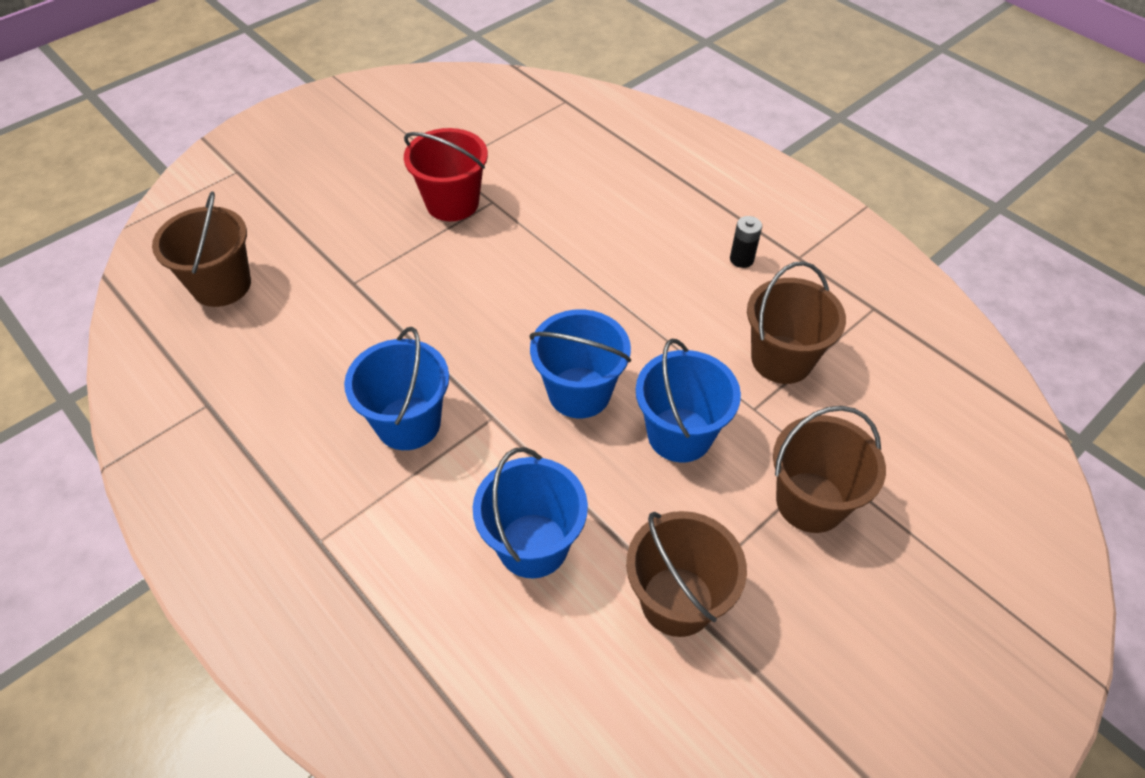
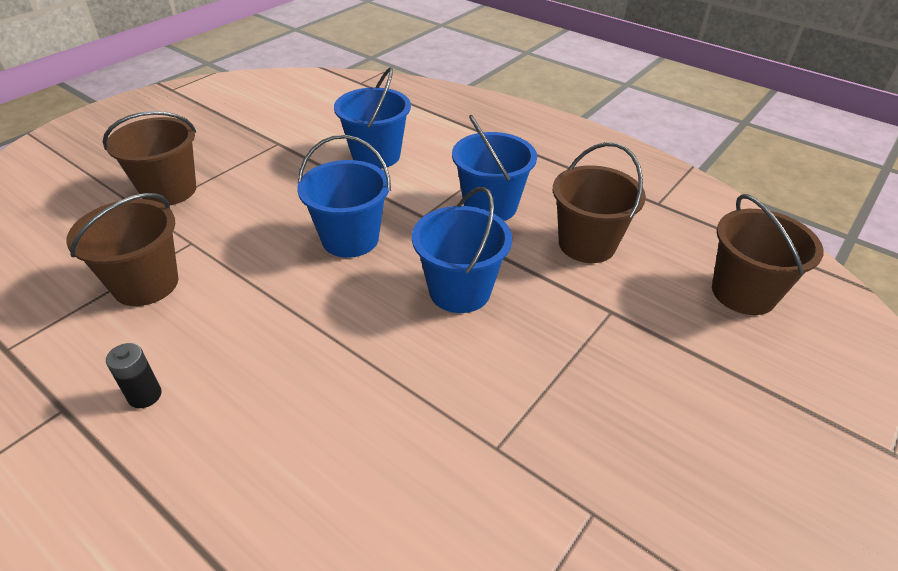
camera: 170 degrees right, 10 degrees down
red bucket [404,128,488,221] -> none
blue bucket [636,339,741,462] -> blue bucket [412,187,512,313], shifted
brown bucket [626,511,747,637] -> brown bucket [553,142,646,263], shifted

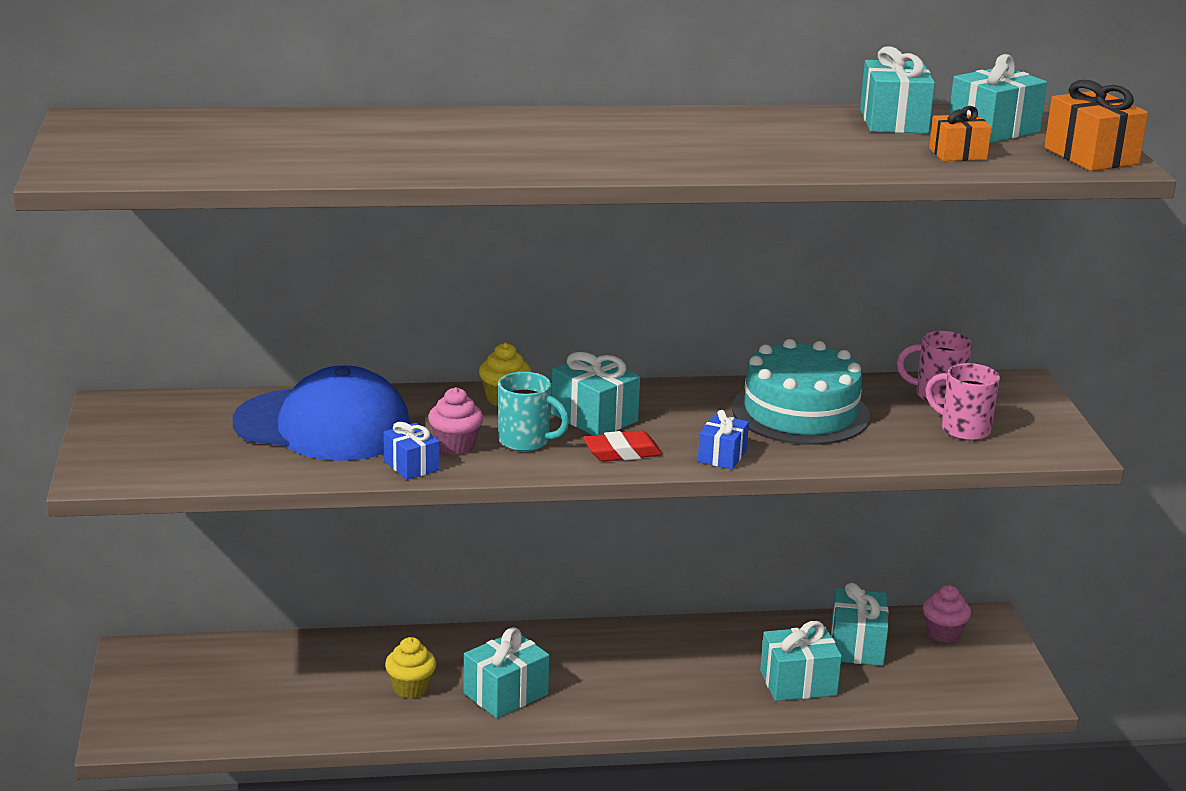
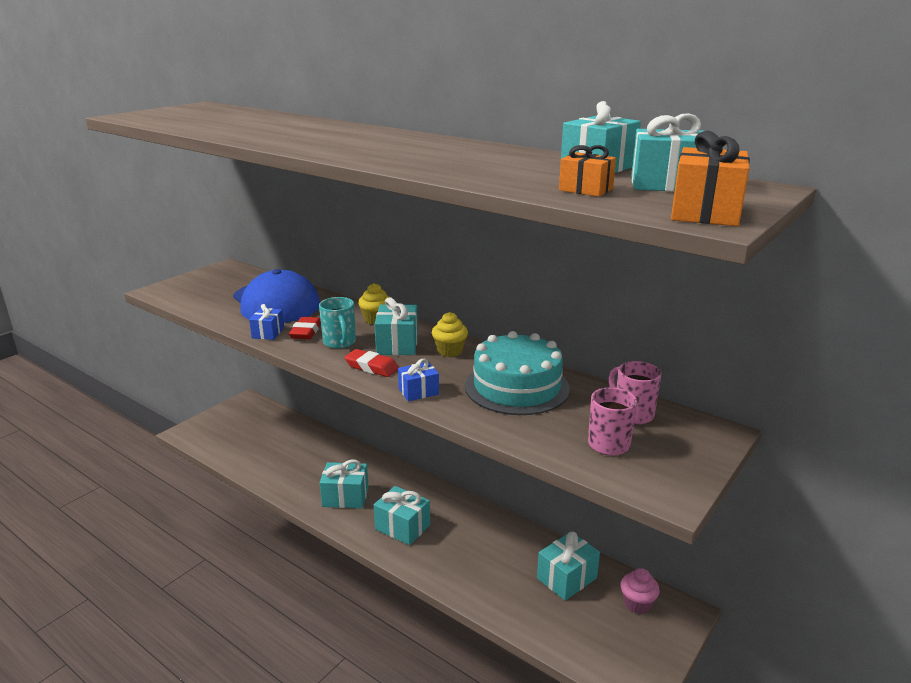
camera: 45 degrees right, 0 degrees up
pink cupcake [428,387,483,455] -> red eraser [289,317,321,339]
turquoise gift [760,621,842,701] -> turquoise gift [374,486,430,545], shifted
yellow cupcake [385,637,436,699] -> yellow cupcake [432,312,468,357], shifted

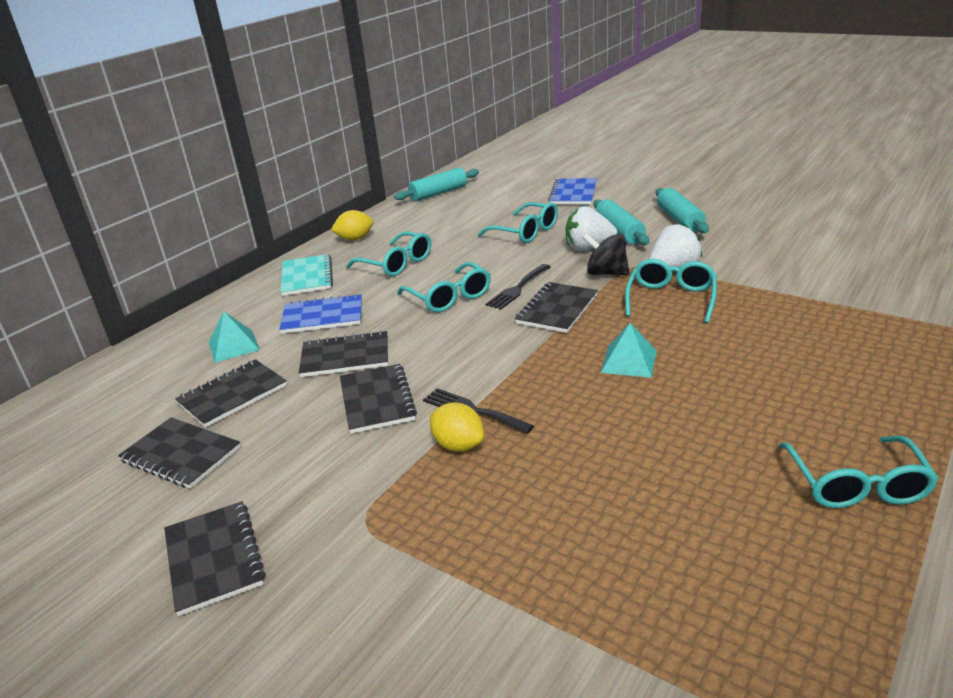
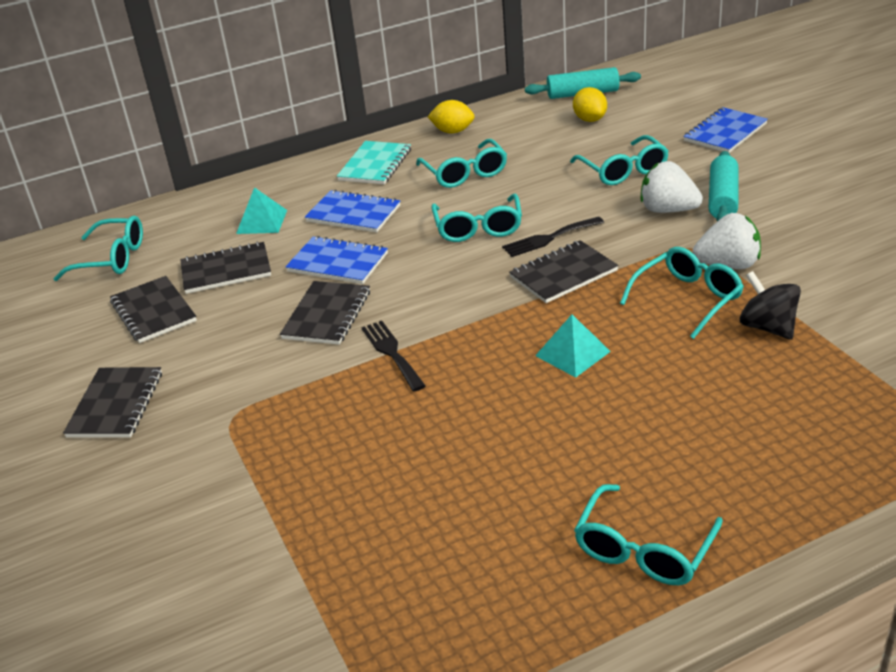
camera: 30 degrees right, 5 degrees up
turquoise rolling pin [656,188,709,233] -> none
black spinning top [582,233,630,275] -> black spinning top [739,271,801,340], shifted
black notebook [299,330,388,377] -> blue notebook [285,236,388,284]
yellow lemon [430,402,484,452] -> yellow lemon [573,87,607,122], shifted
none -> turquoise glasses [53,216,143,281]

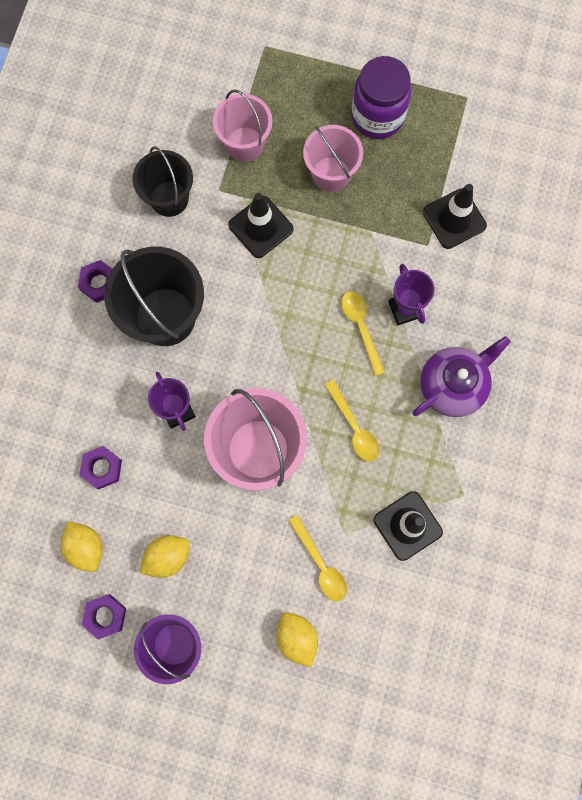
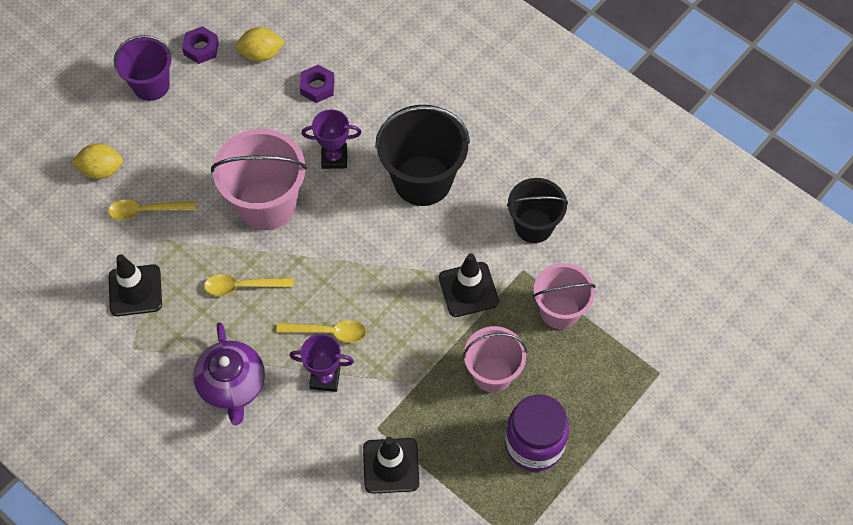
camera: 115 degrees right, 15 degrees down
purple nut [78,260,112,303] -> none
yellow lemon [140,535,190,578] -> none

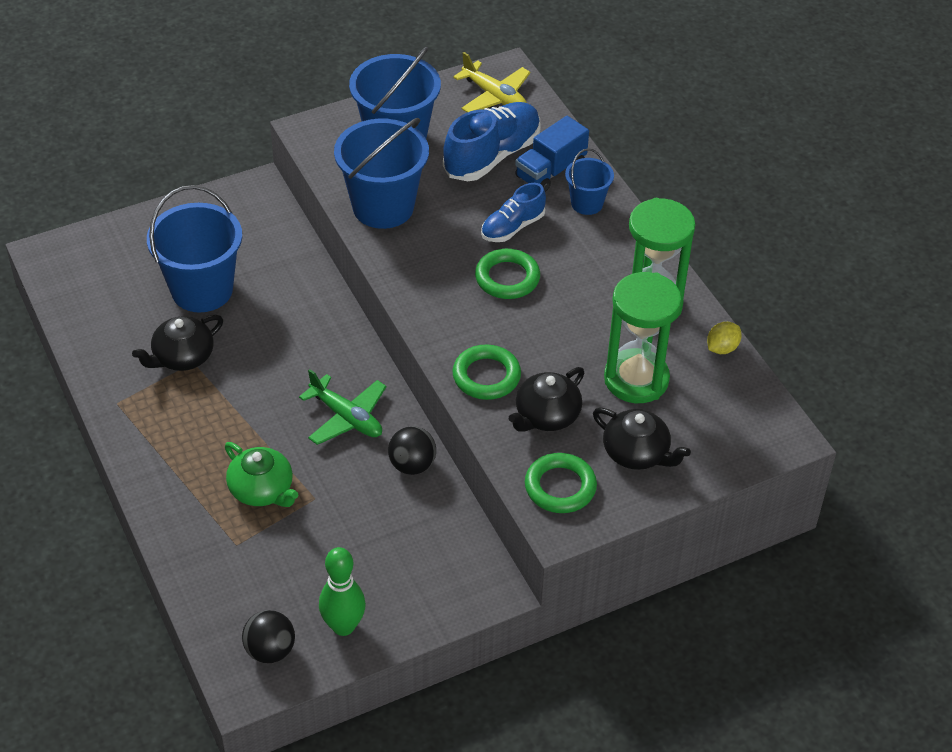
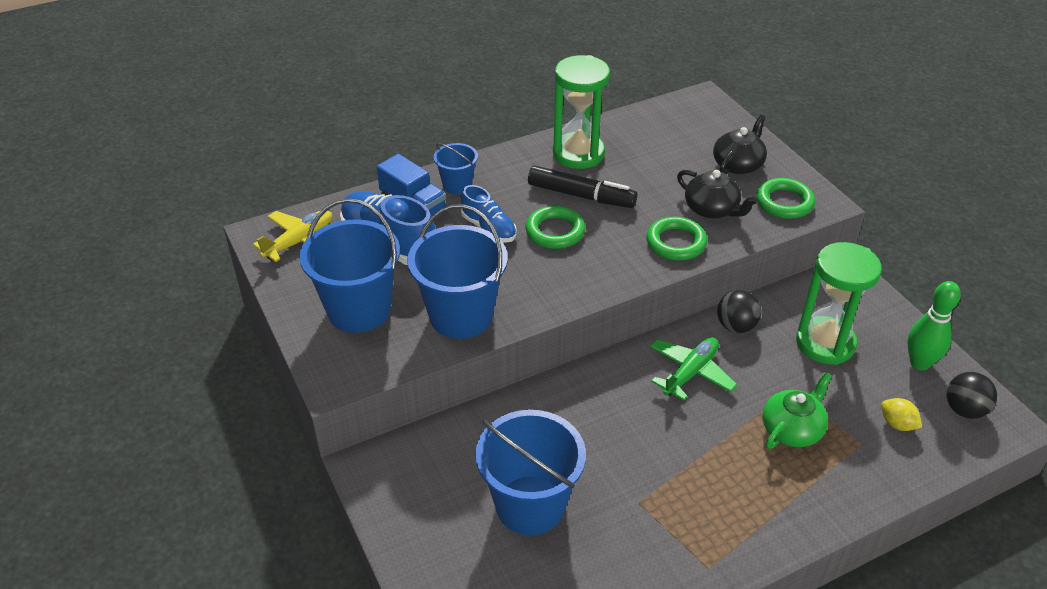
camera: 90 degrees left, 5 degrees down
green hourglass [604,272,682,403] -> green hourglass [796,242,882,365], shifted
black teapot [132,315,223,371] -> none
yellow lemon [707,322,741,354] -> yellow lemon [881,398,923,431], shifted
none -> black marker [528,166,637,208]

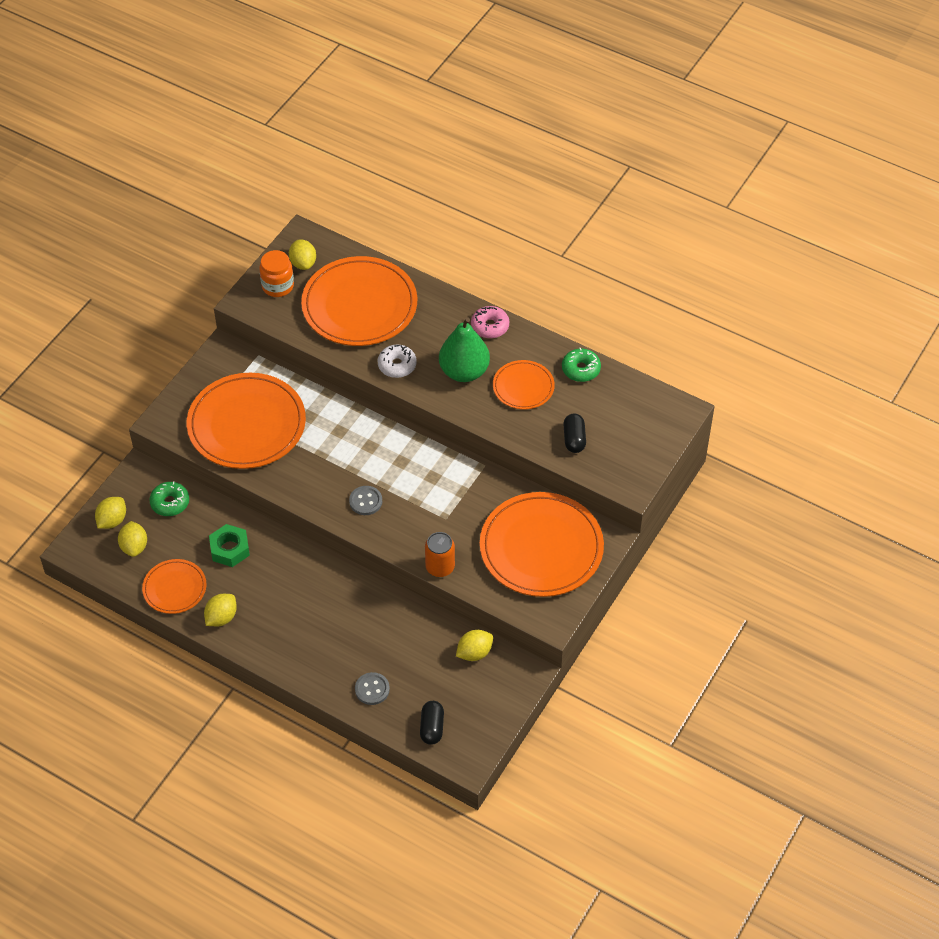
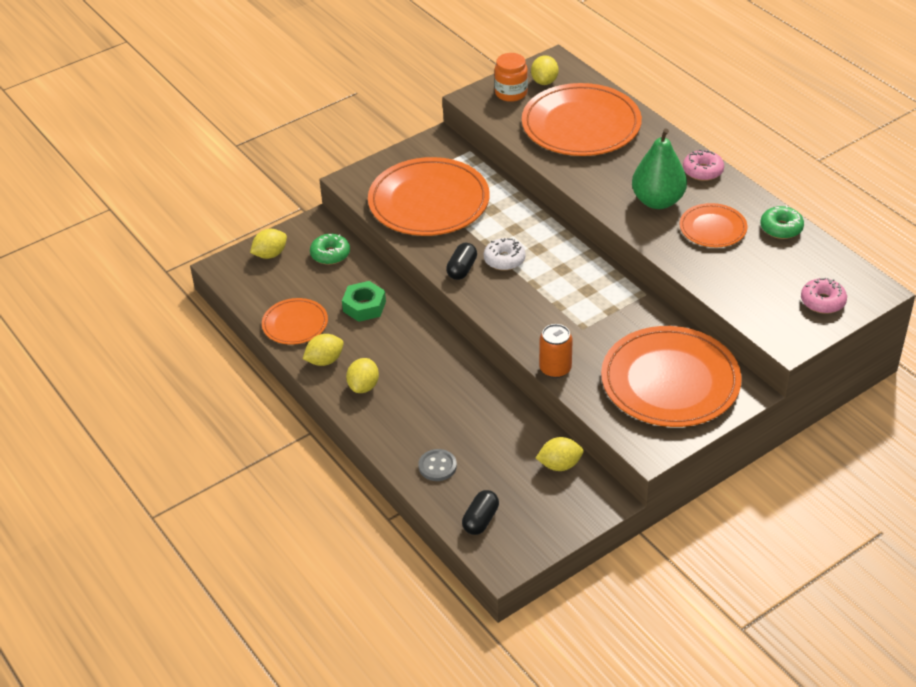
camera: 25 degrees right, 10 degrees down
white donut [378,345,417,378] -> white donut [484,238,526,271], shifted
black capsule [563,413,586,453] -> black capsule [446,243,477,280], shifted
grey button [349,486,382,515] -> none
yellow lemon [118,521,147,557] -> yellow lemon [346,358,379,393], shifted
none -> pink donut [801,278,847,314]

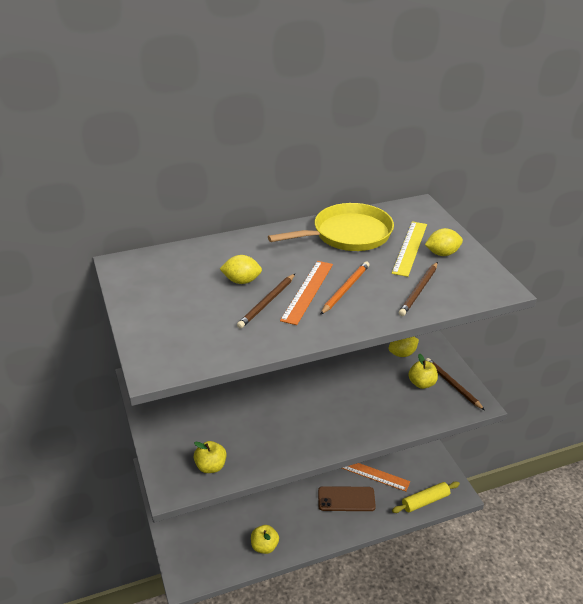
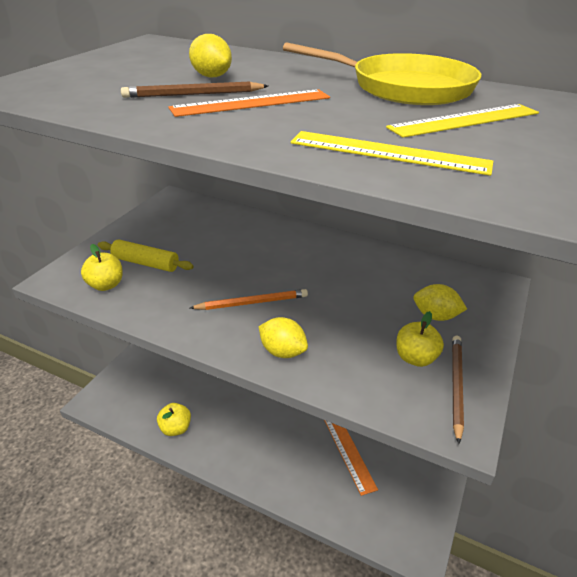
camera: 45 degrees right, 0 degrees up
yellow lemon [425,228,463,256] -> yellow lemon [259,317,308,358], shifted
orange pencil [320,261,370,315] -> orange pencil [190,289,308,310], shifted
brown pencil [399,262,438,316] -> yellow ruler [291,131,493,176]
yellow rolling pin [392,481,460,513] -> yellow rolling pin [98,239,194,272], shifted
brown phone [318,486,376,511] -> none

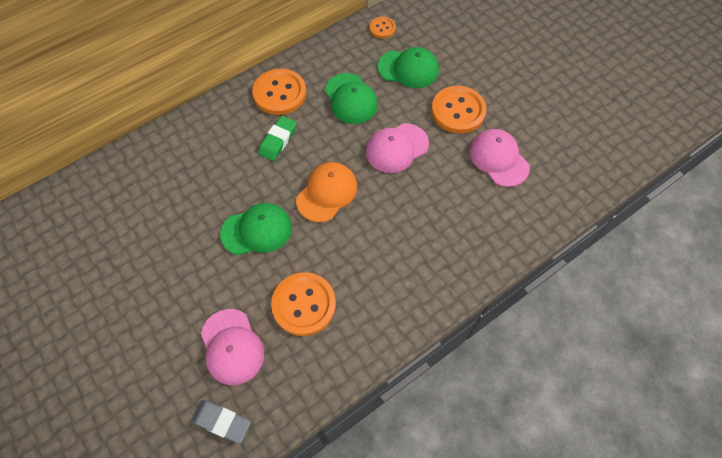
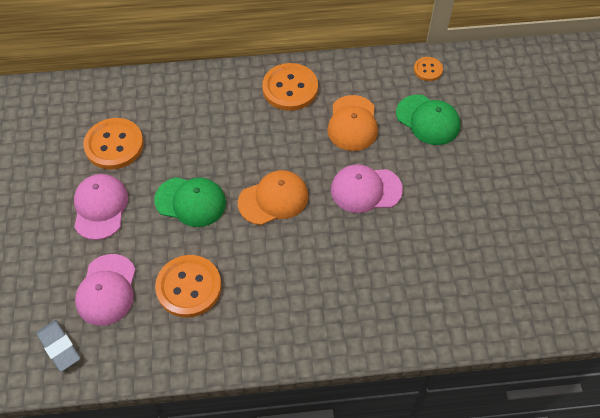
camera: 30 degrees right, 5 degrees down
green cap [325,73,378,124] -> orange cap [327,95,378,151]
orange button [431,86,487,133] -> orange button [83,118,144,170], shifted
green eraser [259,116,297,161] -> none
pink cap [469,129,530,187] -> pink cap [74,174,128,240], shifted

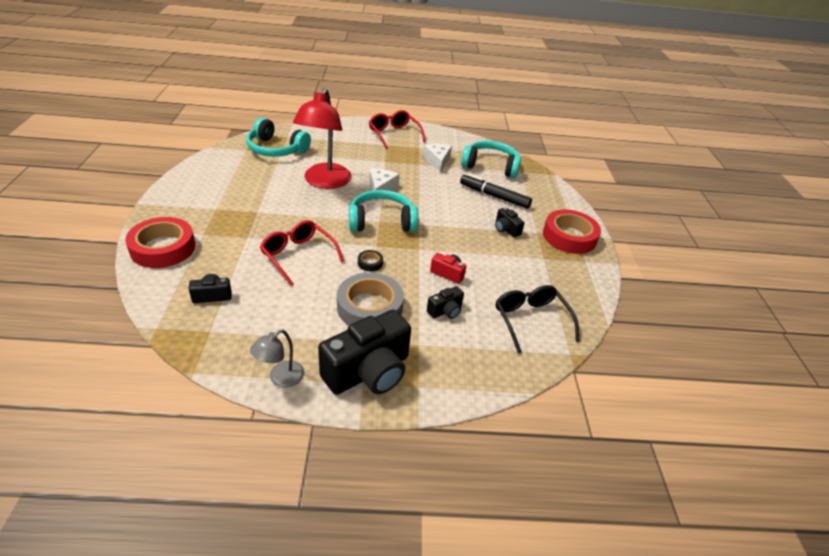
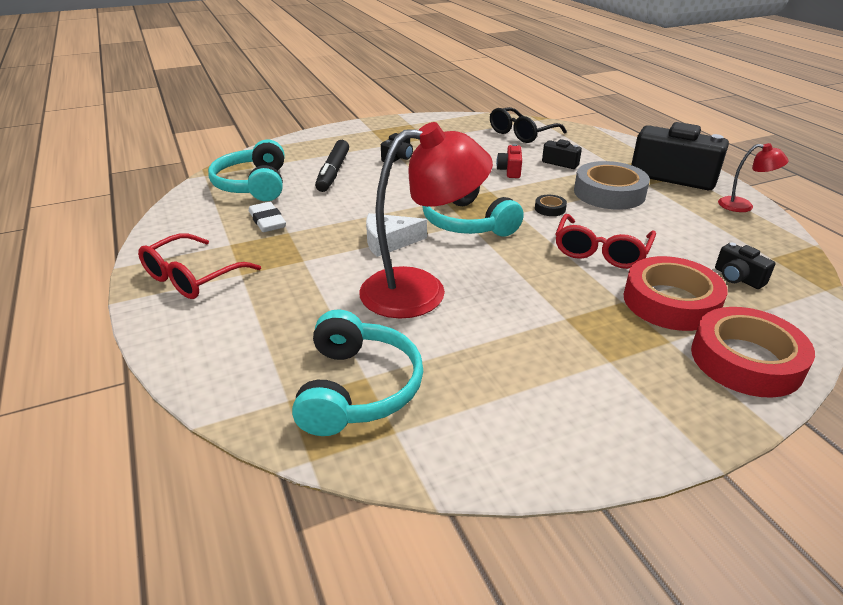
camera: 110 degrees left, 5 degrees down
white cheese [423,144,452,173] -> white eraser [249,202,286,232]
red tape [543,210,601,254] -> red tape [623,256,728,331], shifted
grey lamp [250,329,304,388] -> red lamp [718,143,788,212]

